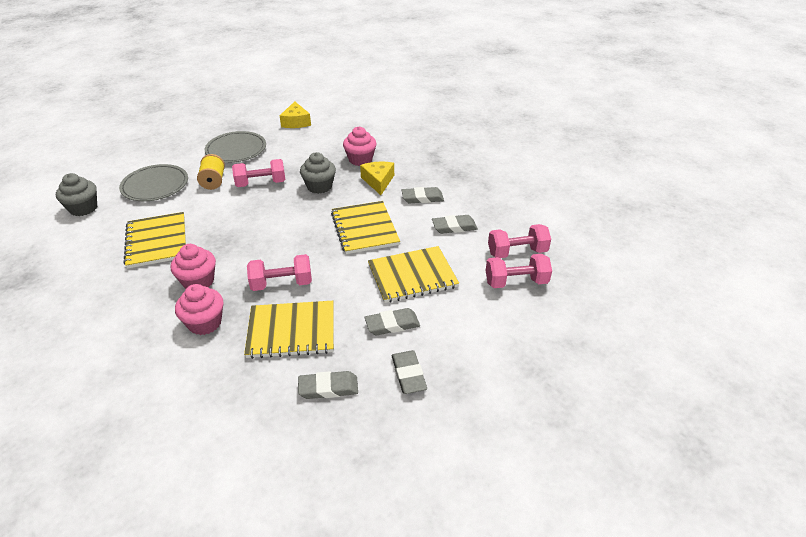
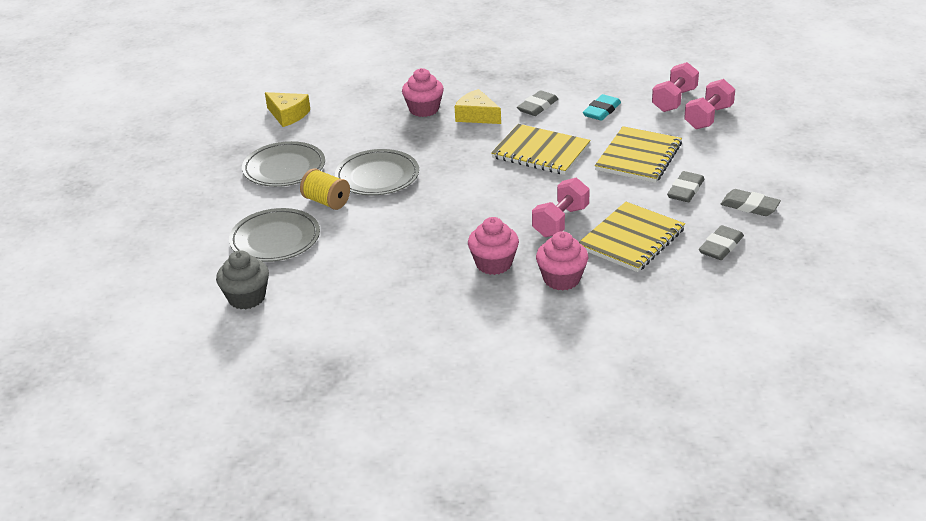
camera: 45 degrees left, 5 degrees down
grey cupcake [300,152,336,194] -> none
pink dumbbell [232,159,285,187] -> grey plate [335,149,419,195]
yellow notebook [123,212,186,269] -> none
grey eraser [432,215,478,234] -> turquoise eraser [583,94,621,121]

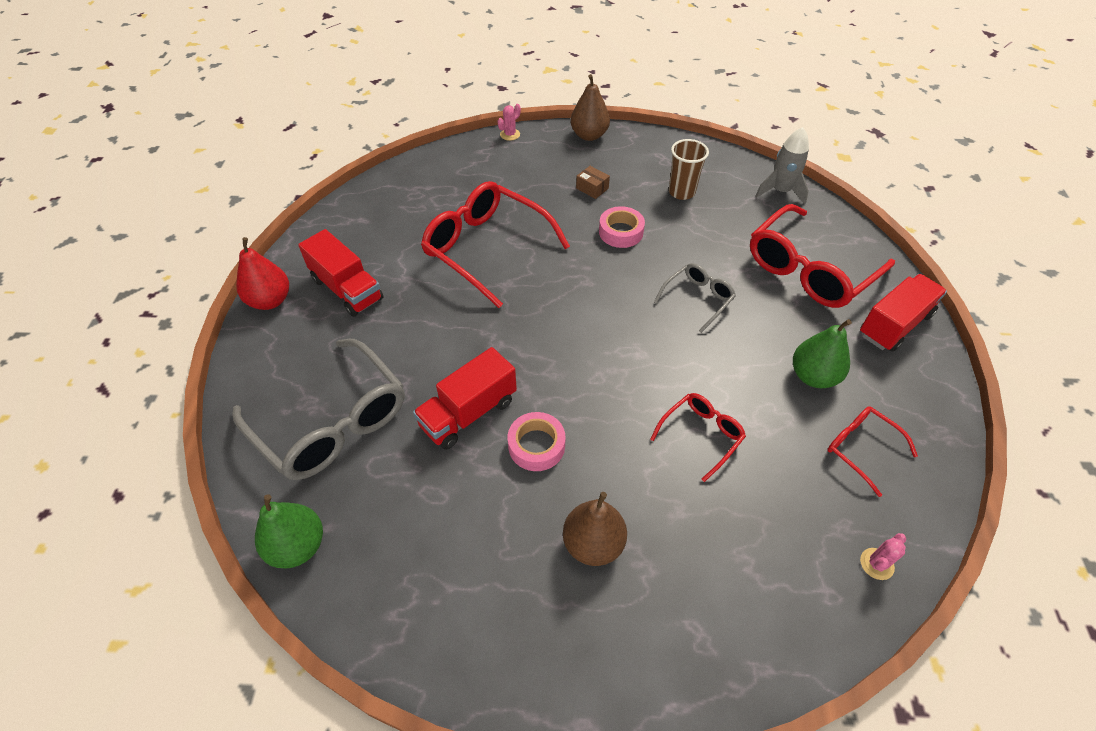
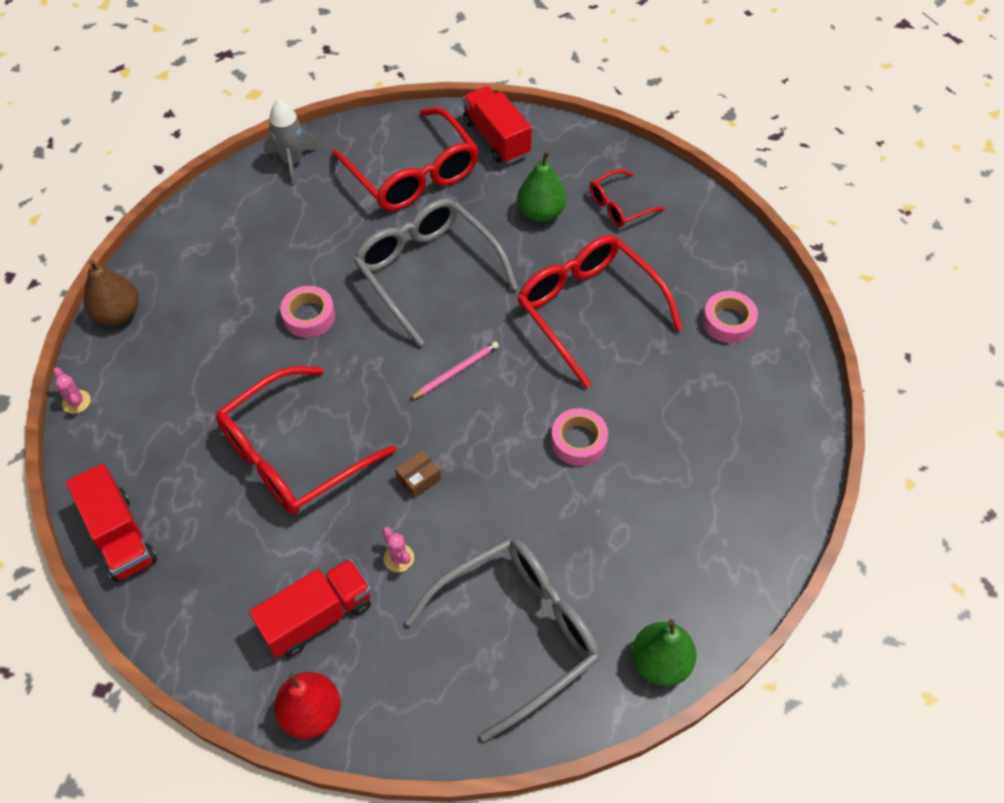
camera: 80 degrees left, 5 degrees up
brown cup [668,139,709,200] -> none
brown box [576,166,610,199] -> brown box [395,450,441,498], shifted
grey glasses [654,263,736,333] -> grey glasses [354,198,518,347], x1.97
red truck [413,347,517,450] -> red truck [66,464,157,582], shifted
red glasses [650,393,746,482] -> red glasses [518,235,683,388], x1.97
brown pear [563,492,627,566] -> none
pink cactus [860,533,906,580] -> pink cactus [382,527,414,572], shifted
none -> pink tape [702,291,758,343]
none -> pink pencil [410,341,499,400]

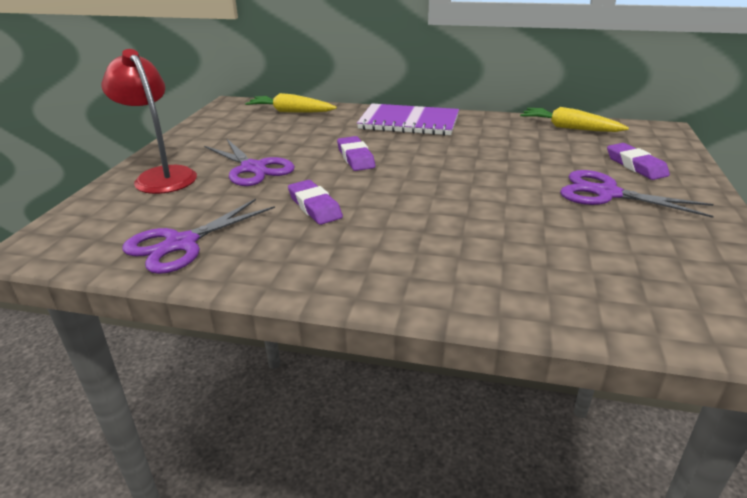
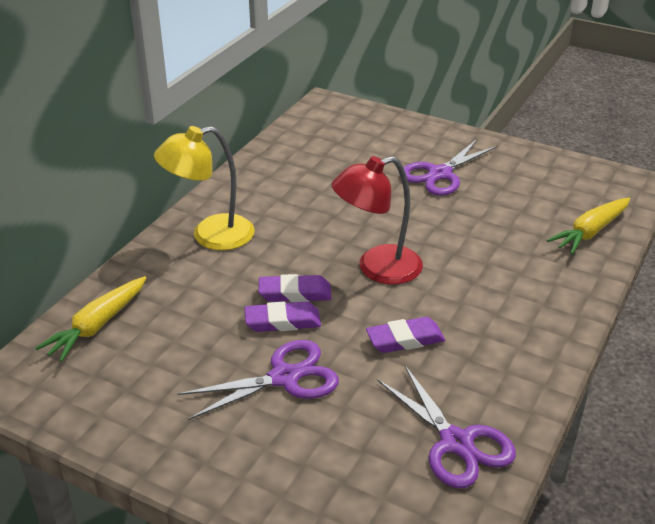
camera: 75 degrees left, 5 degrees up
red lamp [102,49,197,194] -> red lamp [331,156,423,284], shifted
purple notebook [357,103,459,136] -> yellow lamp [154,126,255,250]
yellow carrot [520,107,629,132] -> yellow carrot [547,198,630,254], shifted
purple eraser [607,143,670,180] -> purple eraser [244,302,321,332], shifted

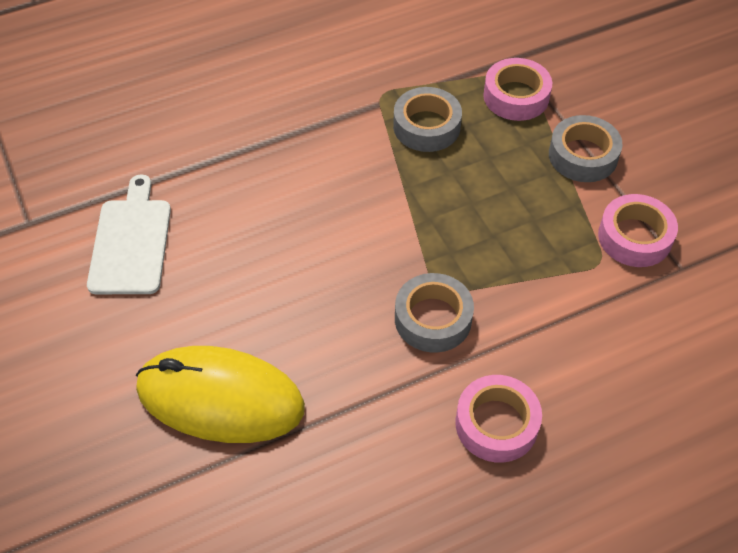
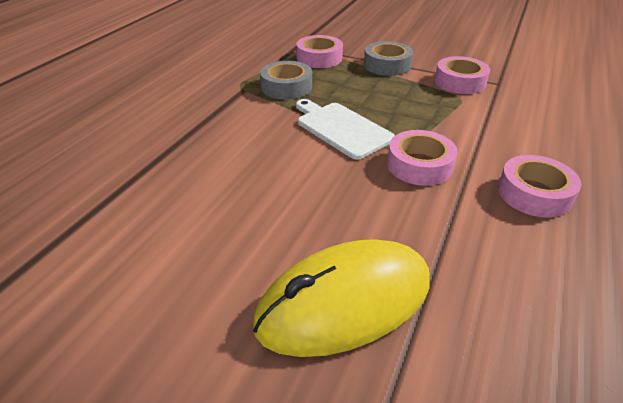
camera: 40 degrees left, 15 degrees down
white cutting board [87,174,171,294] -> white cutting board [296,99,395,159], shifted
grey tape [395,273,474,352] -> pink tape [387,130,458,186]

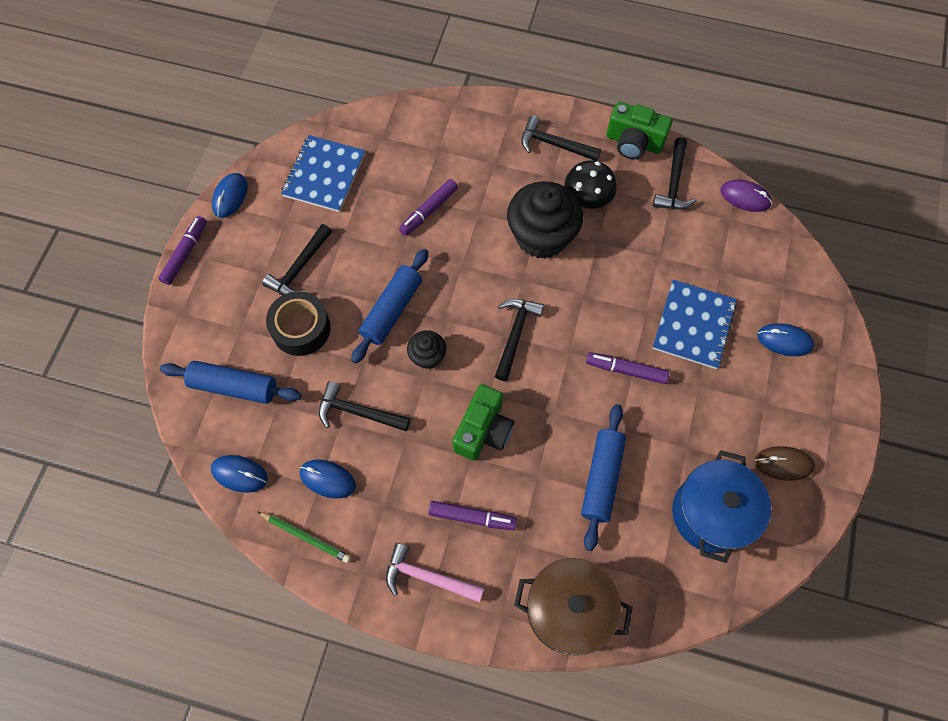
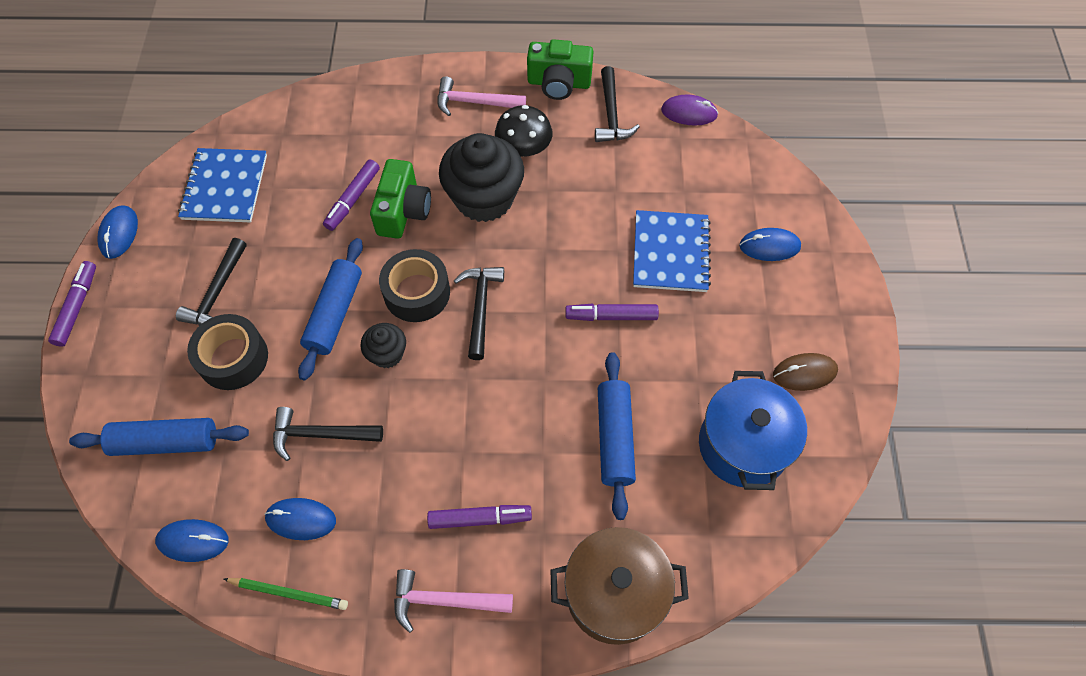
camera: 15 degrees left, 5 degrees down
black hammer [521,115,601,161] -> pink hammer [437,76,526,116]
green camera [453,384,514,461] -> green camera [370,159,431,239], shifted
none -> black tape [379,249,450,322]

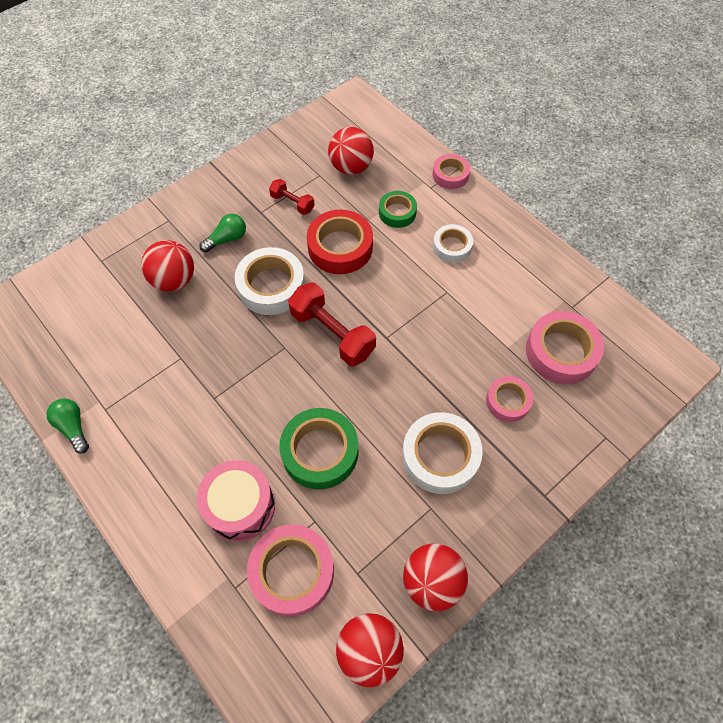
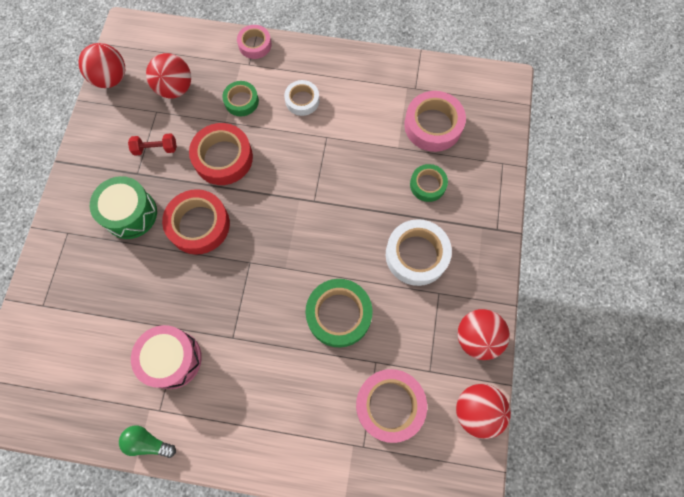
camera: 40 degrees left, 10 degrees up
green light bulb [199,214,246,252] -> green drum [90,176,157,239]
red ball [141,240,194,292] -> red ball [78,43,125,88], shifted
white tape [235,247,305,315] -> red tape [162,189,230,254]
red dumbbell [288,282,376,366] -> none
pink tape [486,376,533,422] -> green tape [410,164,448,202]
pink drum [197,460,275,541] -> pink drum [131,325,202,389], shifted

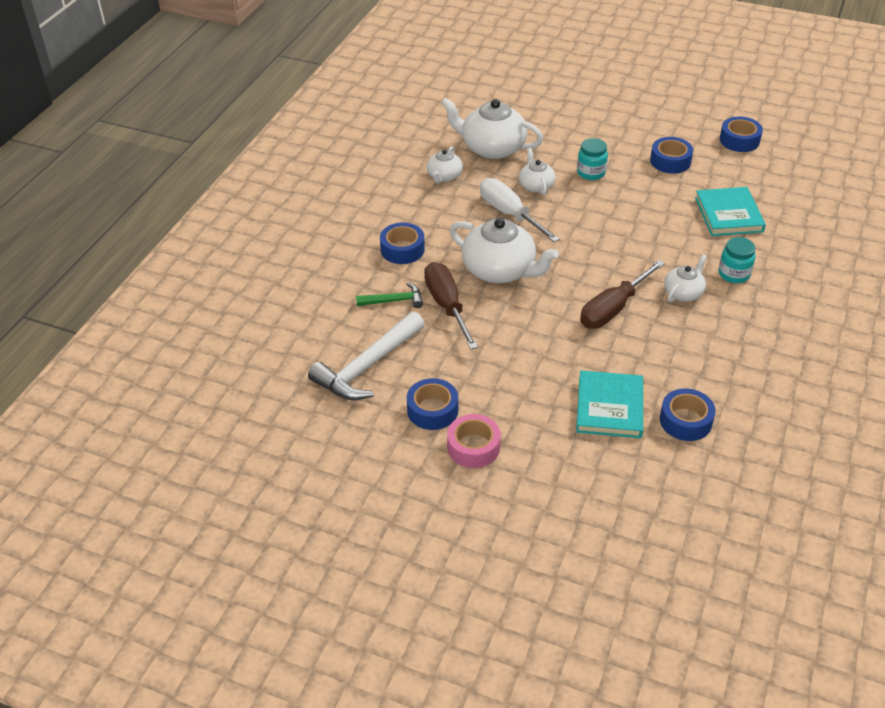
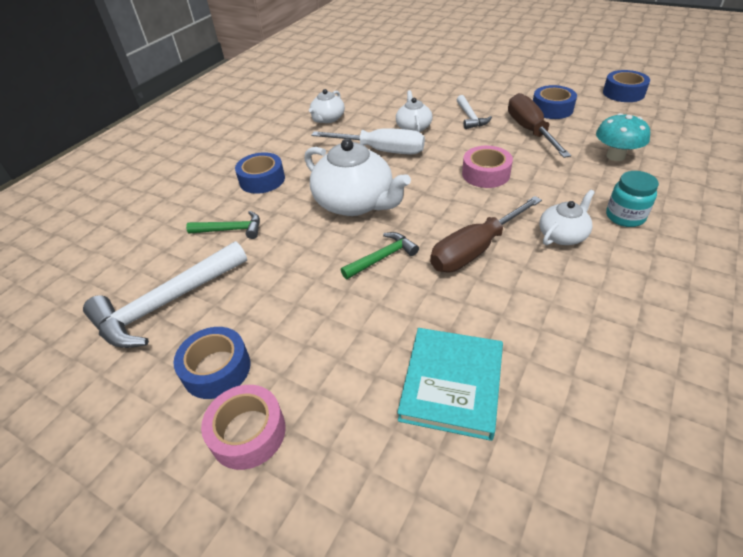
camera: 10 degrees right, 0 degrees up
white teapot [441,98,543,159] -> none
turquoise jar [577,138,608,180] -> white hammer [456,95,492,129]
white screwdriver [480,178,560,242] -> white screwdriver [311,128,425,155], 135 degrees clockwise
turquoise book [695,187,766,236] -> turquoise mushroom [596,113,650,161]
brown screwdriver [424,262,478,350] -> brown screwdriver [508,93,571,158], shifted
blue tape [660,388,716,441] -> none
none -> pink tape [462,146,513,188]
none -> green hammer [341,232,419,279]

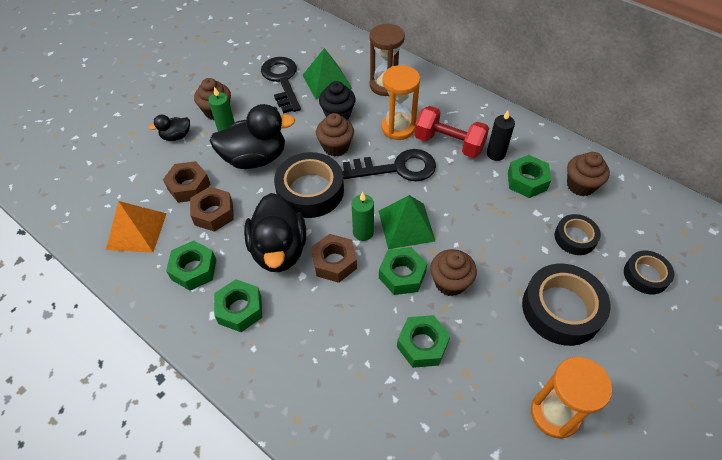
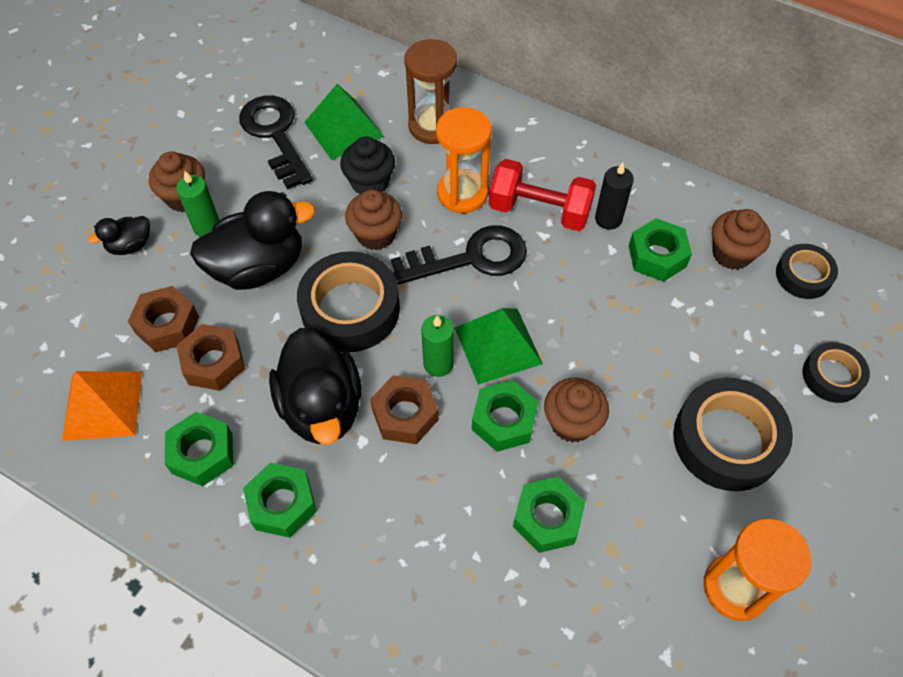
camera: 10 degrees left, 5 degrees up
black tape [555,214,601,255] -> black tape [776,244,838,299], shifted

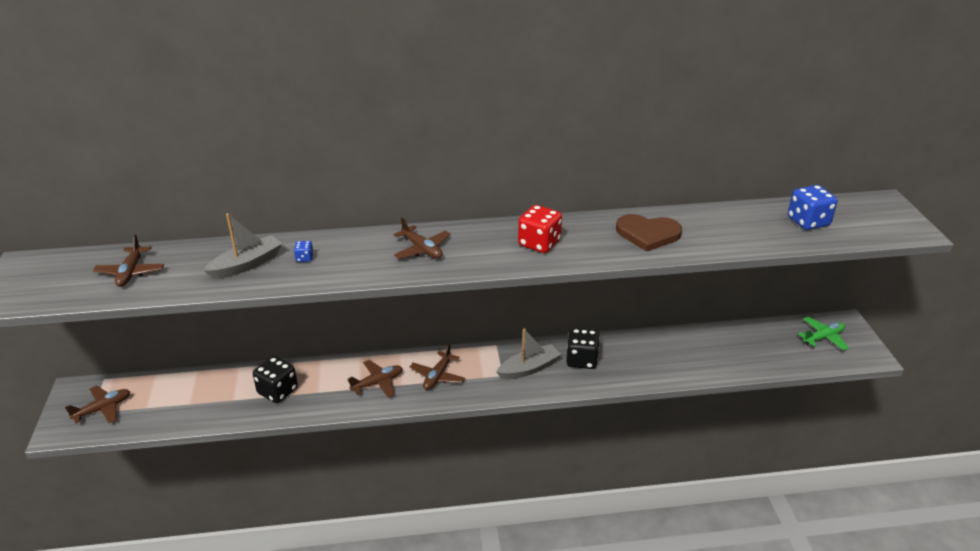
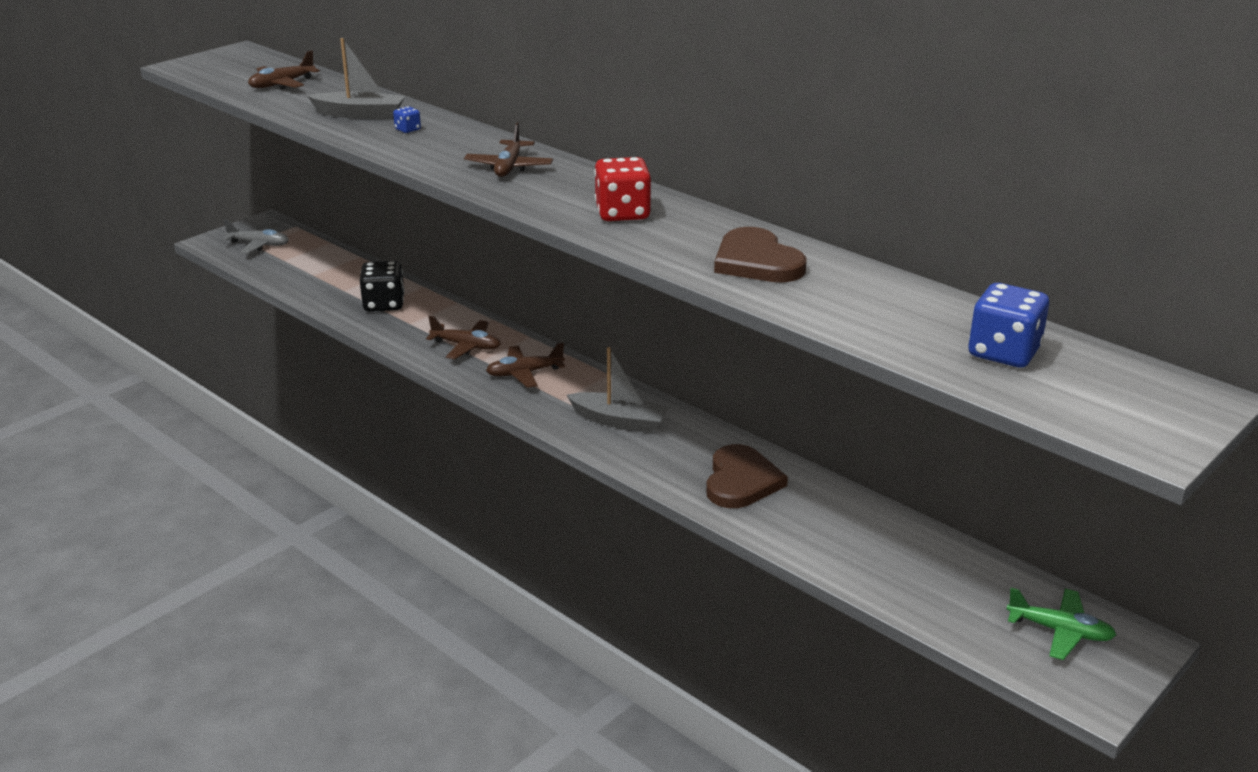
camera: 50 degrees right, 5 degrees down
black dice [566,328,600,369] -> none
brown plane [65,385,130,424] -> grey plane [222,220,289,254]
none -> brown heart [706,444,788,508]

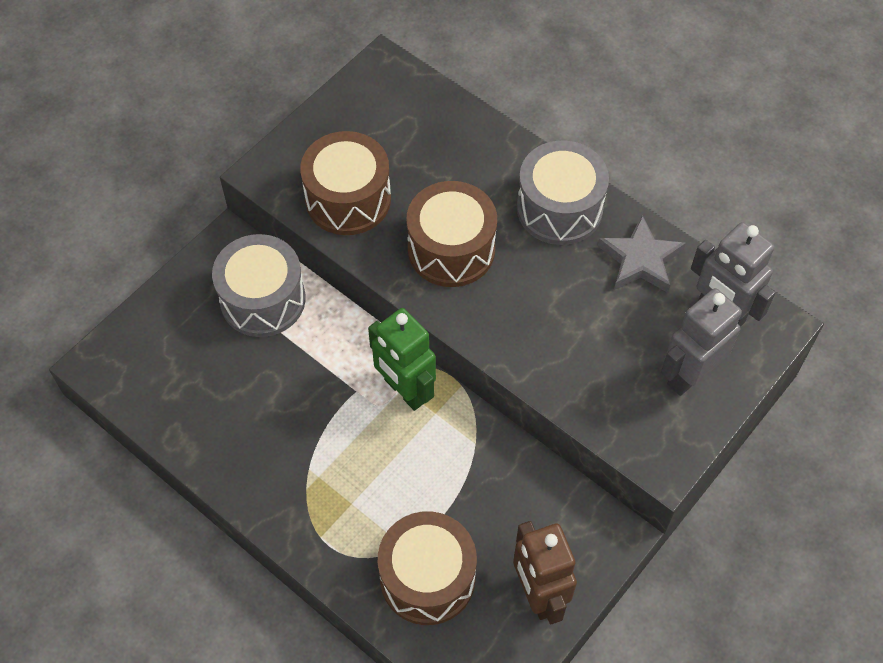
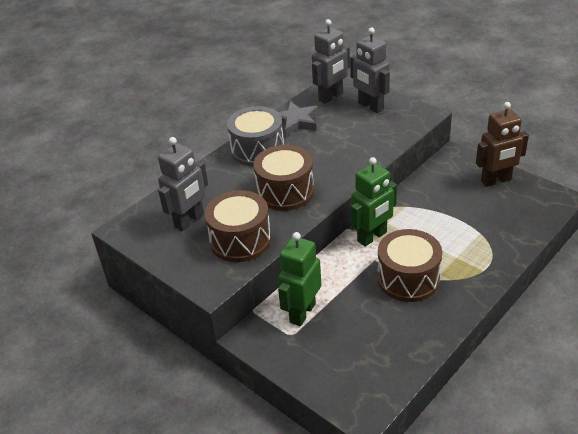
camera: 85 degrees left, 20 degrees down
grey drum [212,234,306,337] -> green robot [278,232,321,326]
brown drum [378,511,477,625] -> brown drum [377,229,442,302], shifted
none -> grey robot [158,137,208,231]

